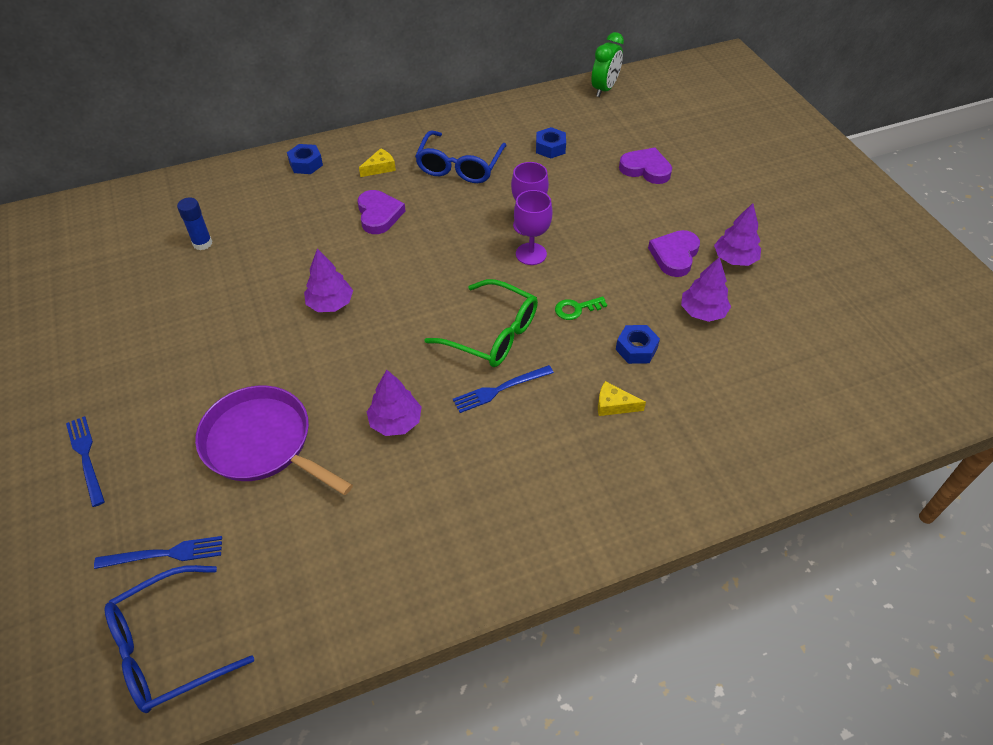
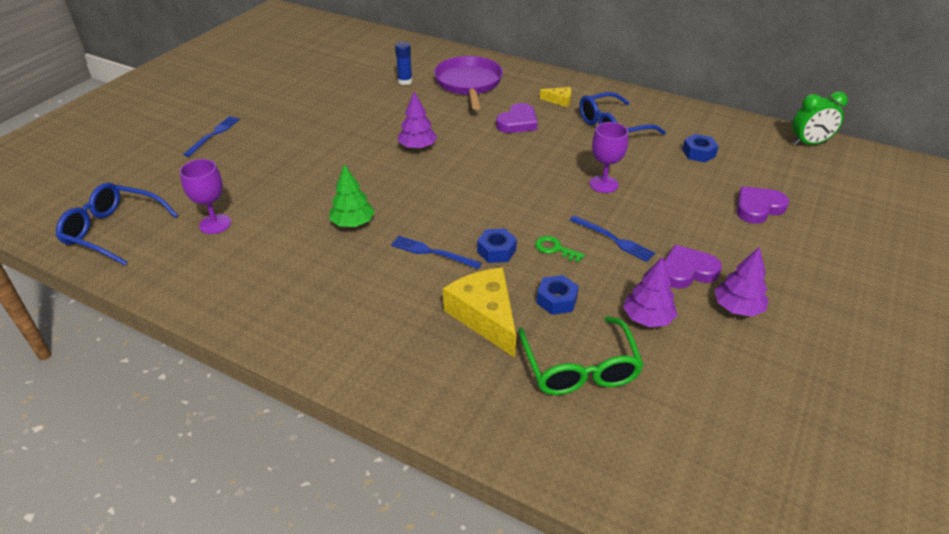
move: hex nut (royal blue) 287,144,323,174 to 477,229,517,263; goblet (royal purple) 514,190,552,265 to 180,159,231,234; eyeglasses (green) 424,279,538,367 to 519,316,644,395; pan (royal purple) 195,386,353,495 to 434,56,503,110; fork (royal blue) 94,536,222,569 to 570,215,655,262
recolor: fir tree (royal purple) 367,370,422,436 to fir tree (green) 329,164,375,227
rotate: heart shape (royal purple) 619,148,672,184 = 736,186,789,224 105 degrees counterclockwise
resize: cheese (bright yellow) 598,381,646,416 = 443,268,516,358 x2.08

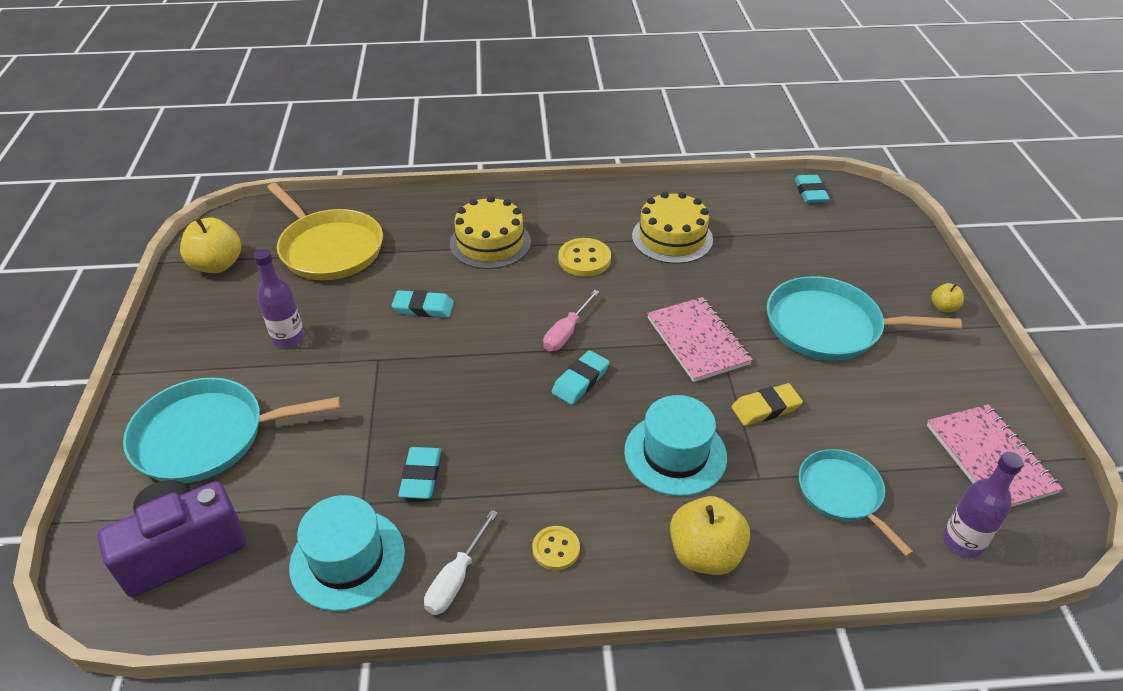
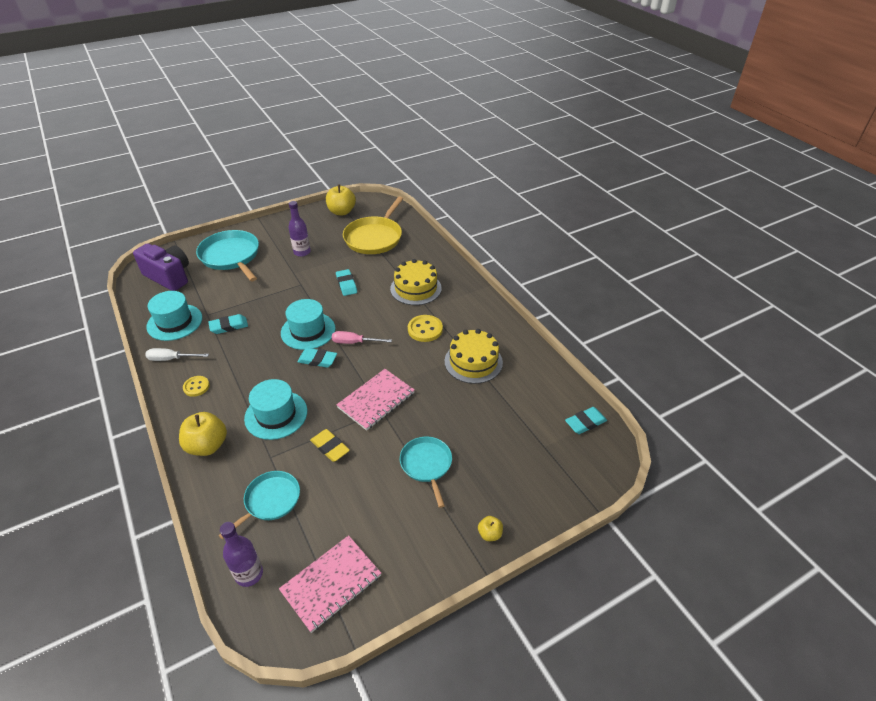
insert: hat (turquoise) 281,299,335,350
resize: pan (turquoise) 767,276,962,361 = 400,437,452,508 x0.62

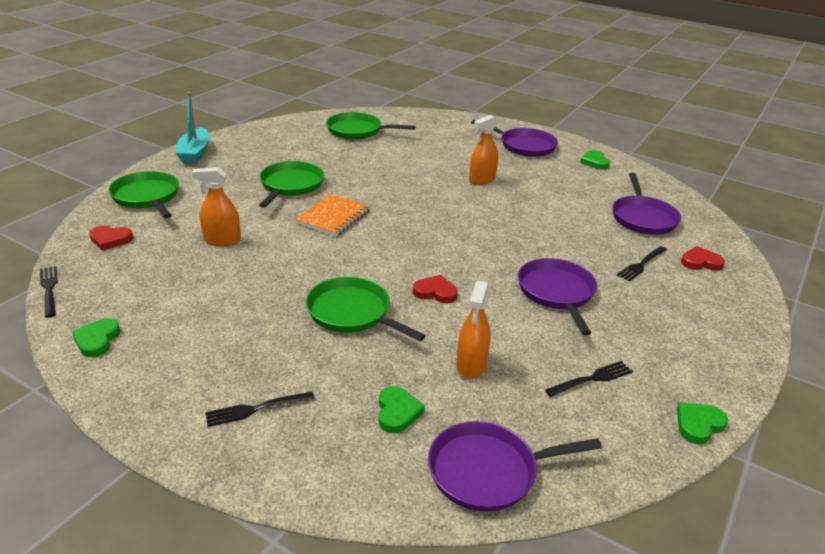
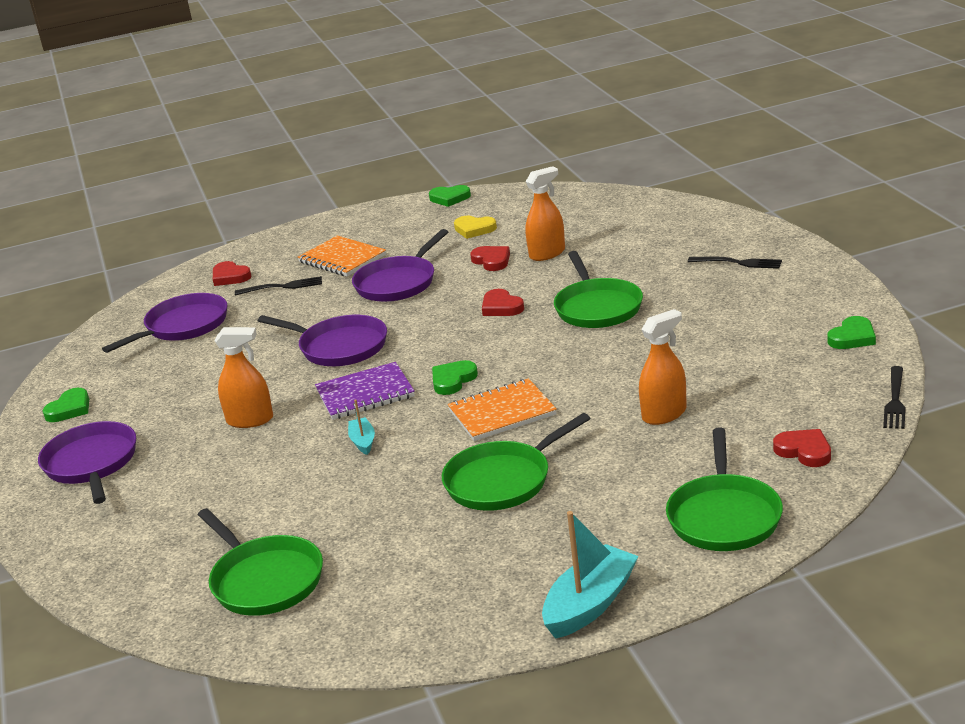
insert: exercise book (bright orange) 298,235,386,277; heart shape (crimson) 470,246,510,271; exercise book (royal purple) 315,362,415,420; toy boat (turquoise) 348,400,375,455
move: heart shape (green) 379,386,425,433 to 432,360,478,395; pan (royal purple) 428,421,602,512 to 258,315,387,366
replace: fork (jet-black) 545,361,633,397 to heart shape (bright yellow) 454,216,497,239
rotate: sprayer (bright orange) 192,167,241,246 = 639,309,687,425 75 degrees counterclockwise

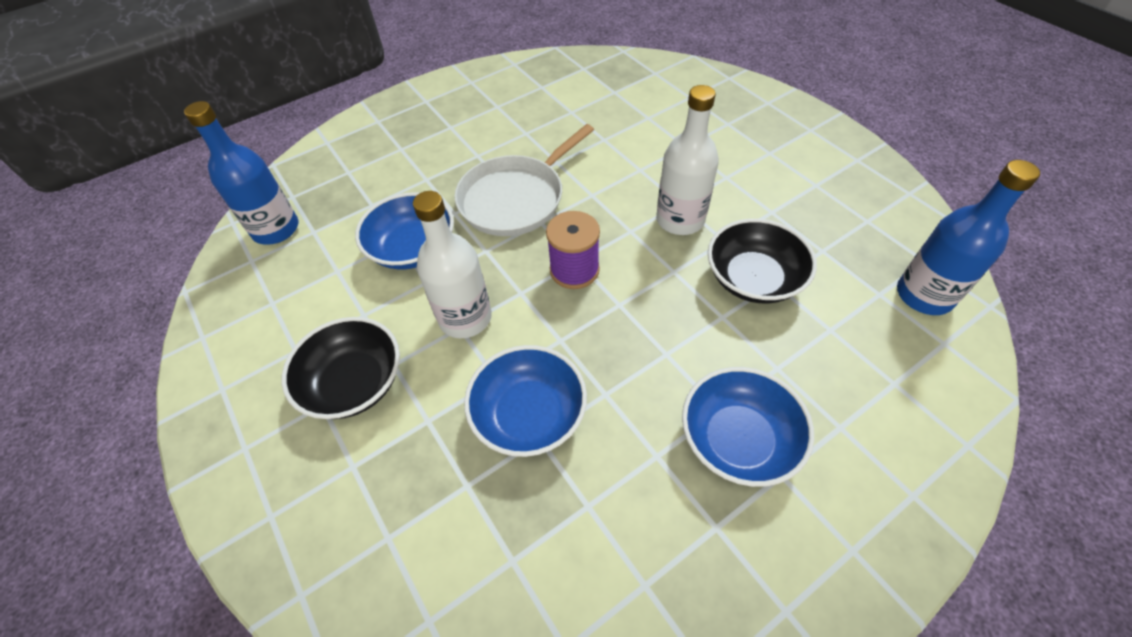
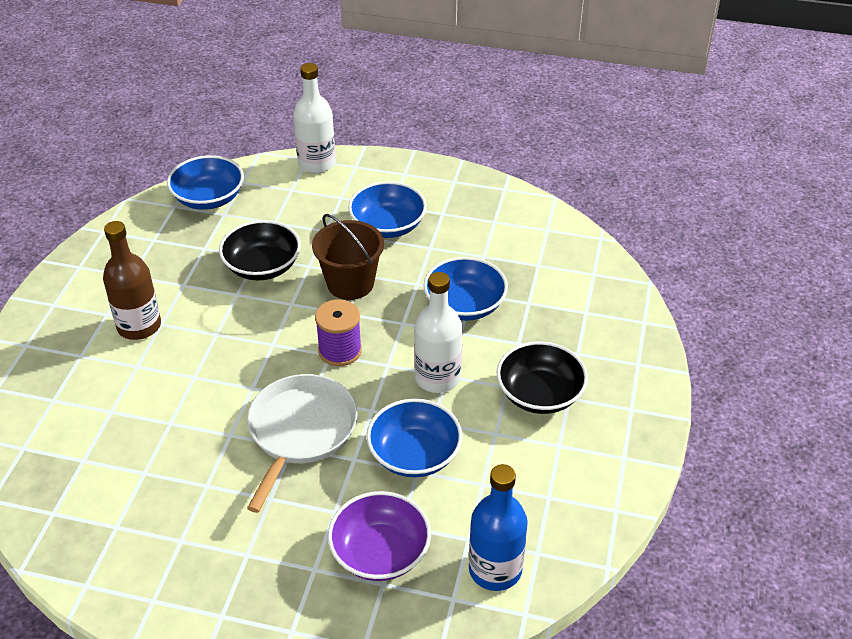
insert: bucket (dark brown) 312,214,384,300; flask (dark brown) 103,221,161,340; serving bowl (royal purple) 328,491,431,581
move: flask (pure white) 656,85,719,235 to 293,63,336,173
replace: flask (royal blue) 897,160,1040,315 to serving bowl (royal blue) 167,155,244,210
rotate: pan (pure white) 454,124,594,236 = 247,374,358,513 75 degrees counterclockwise

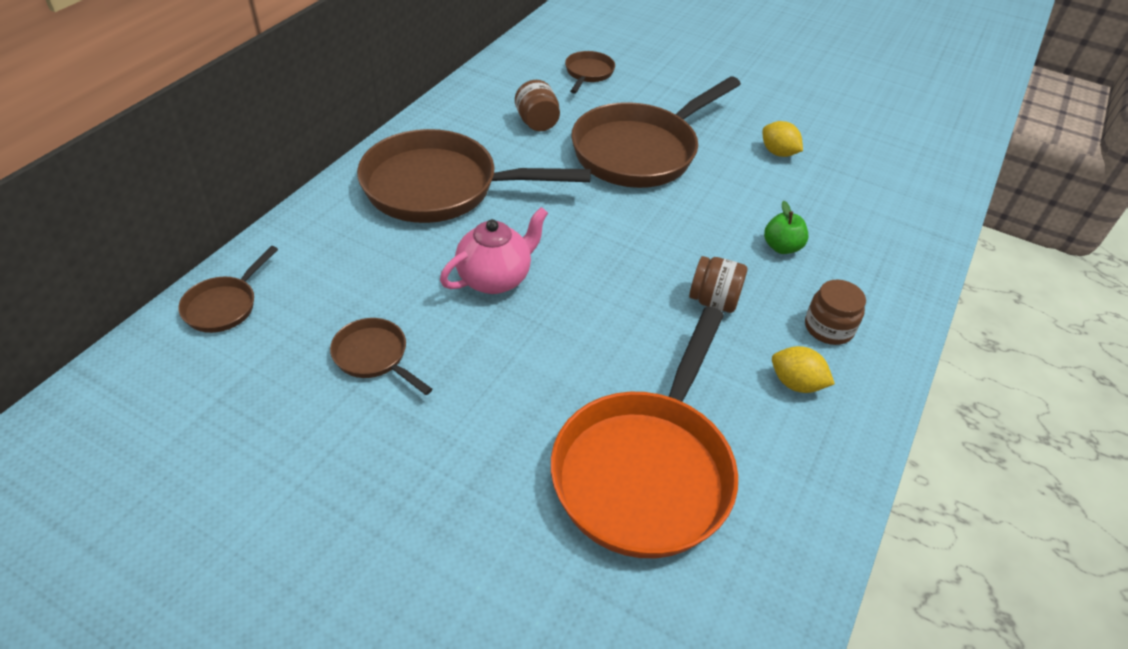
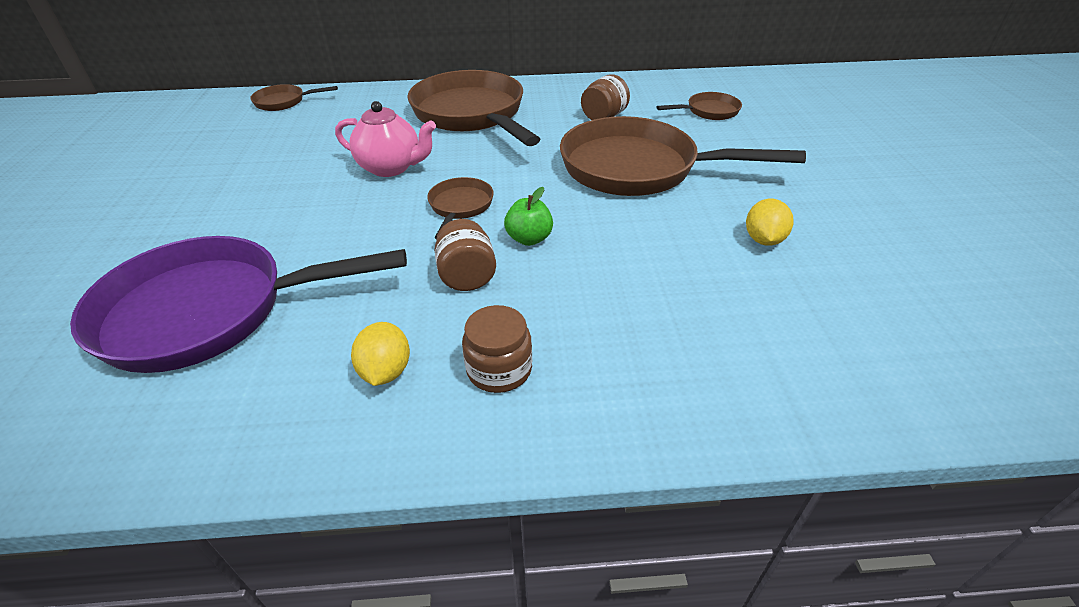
move: toy apple (green) 764,201,808,254 to 504,187,553,246; pan (dark brown) 330,318,432,395 to 427,177,494,239
recolor: pan (bright orange) 551,307,738,558 to pan (royal purple) 70,236,407,373

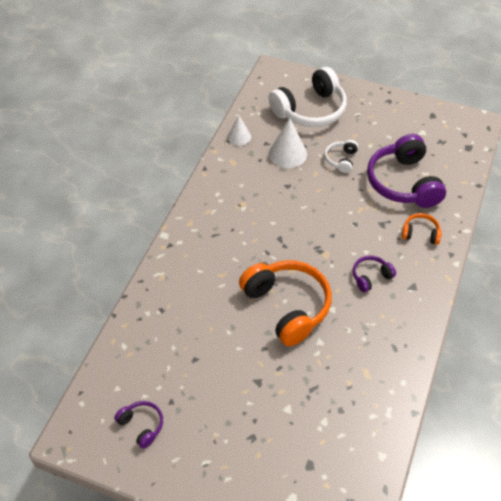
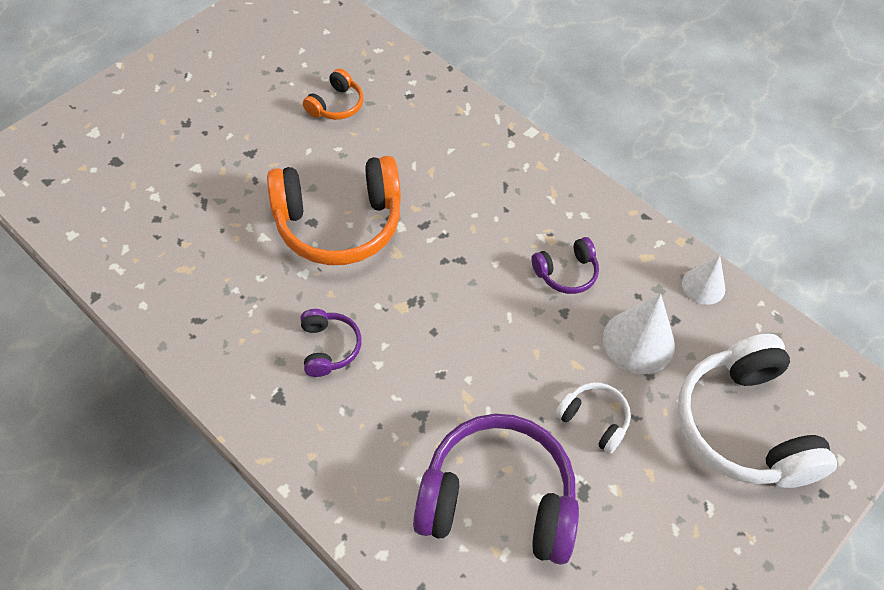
move: over-ear headphones (bright orange) 402,213,442,245 to 303,68,363,120; over-ear headphones (royal purple) 114,401,163,449 to 531,237,599,294

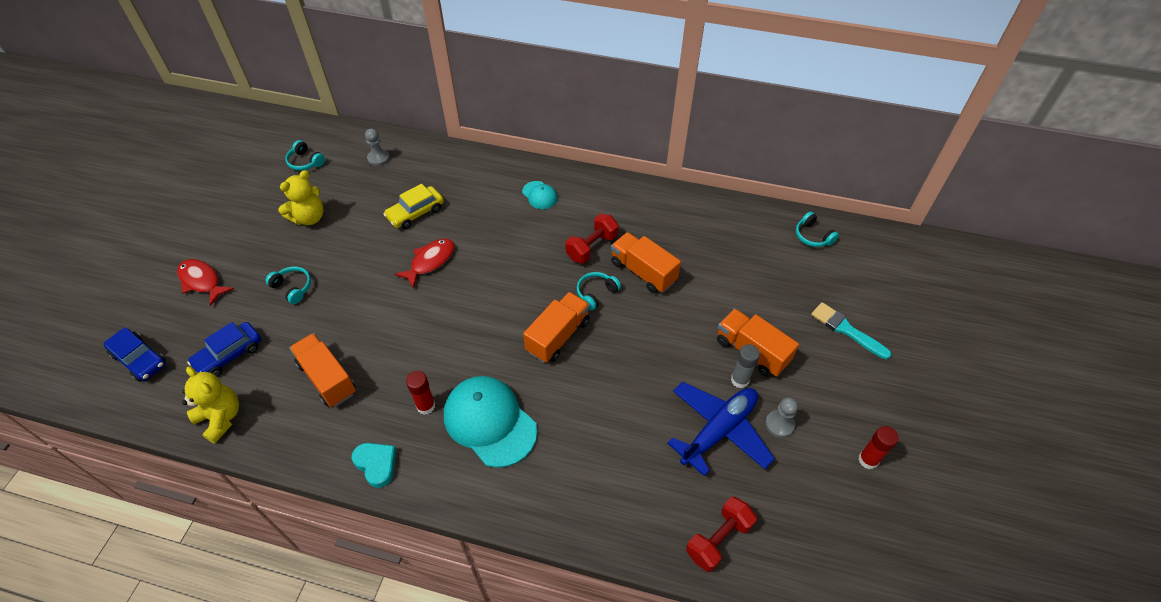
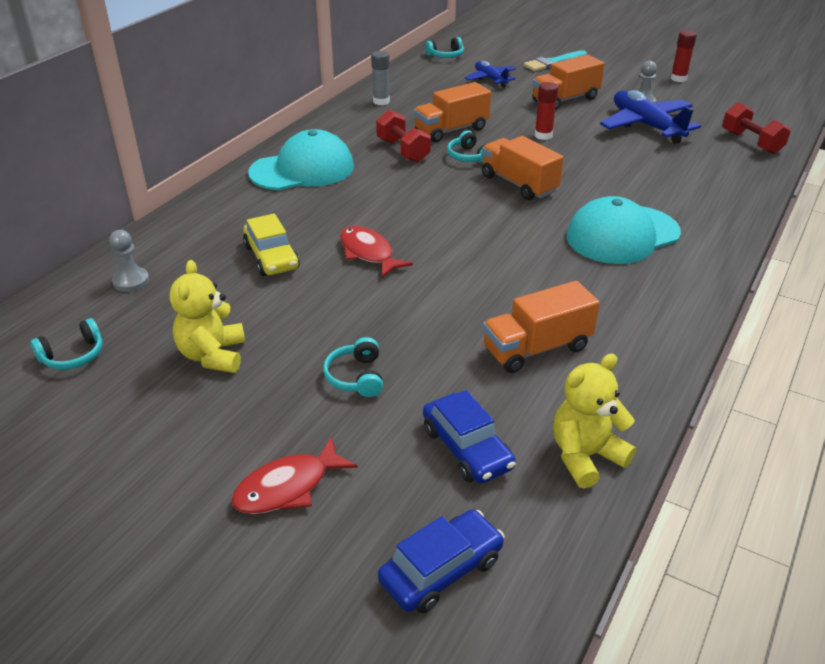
delete: heart shape (turquoise) 352,443,396,488
insert: toy plane (royal blue) 464,61,516,88
move: stick of glue (ash-grey) 731,344,760,388 to 371,51,390,105; stick of glue (crimson) 406,371,435,415 to 535,82,559,140
rotate: teddy (bright yellow) 279,170,324,225 = 170,260,245,373 150 degrees counterclockwise; over-ear headphones (turquoise) 265,266,311,304 = 323,337,383,397 60 degrees counterclockwise
resize: baseball cap (turquoise) 522,181,558,209 = 248,129,354,190 x2.08

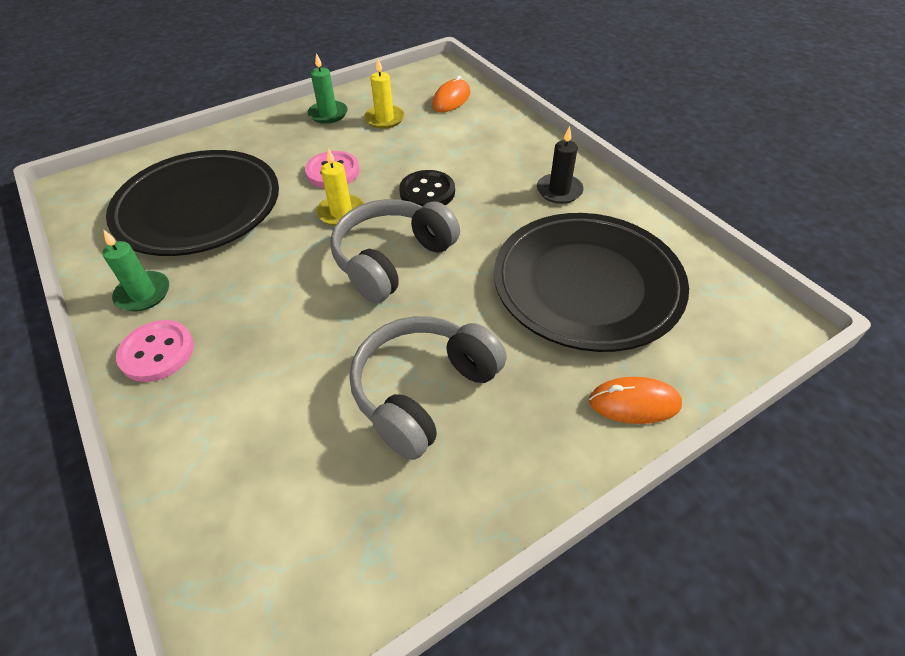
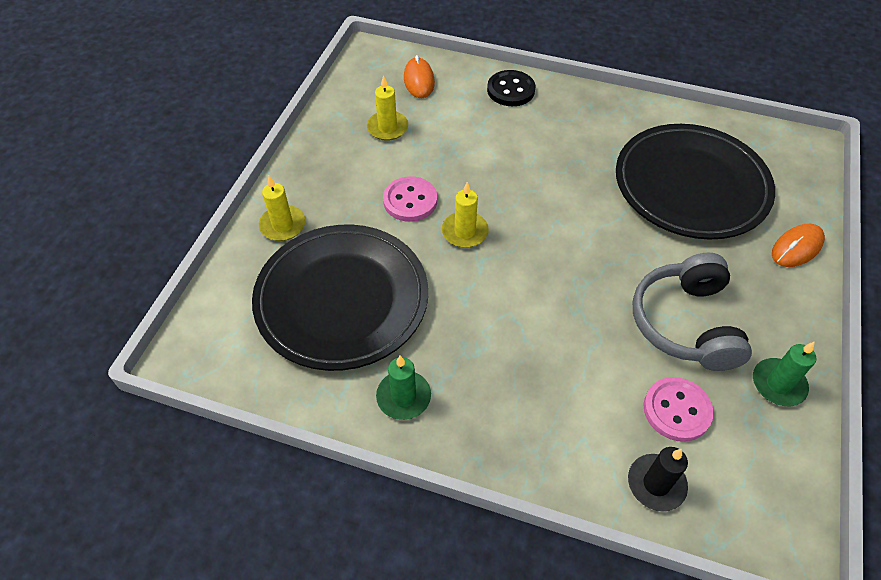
delete: over-ear headphones (ash-grey) 330,199,460,303
insert: wax candle (bright yellow) 259,176,305,241
move: wax candle (green) 308,53,348,124 to 753,341,816,406; wax candle (jet-black) 537,126,584,204 to 628,447,688,512; sewing button (jet-black) 399,170,455,206 to 487,70,536,106; sewing button (rosy) 116,320,194,382 to 644,377,714,442

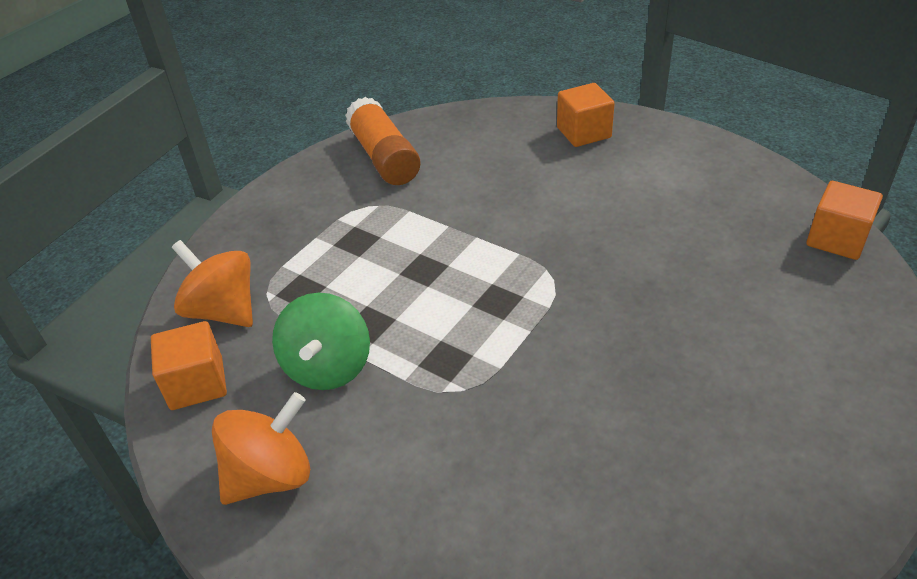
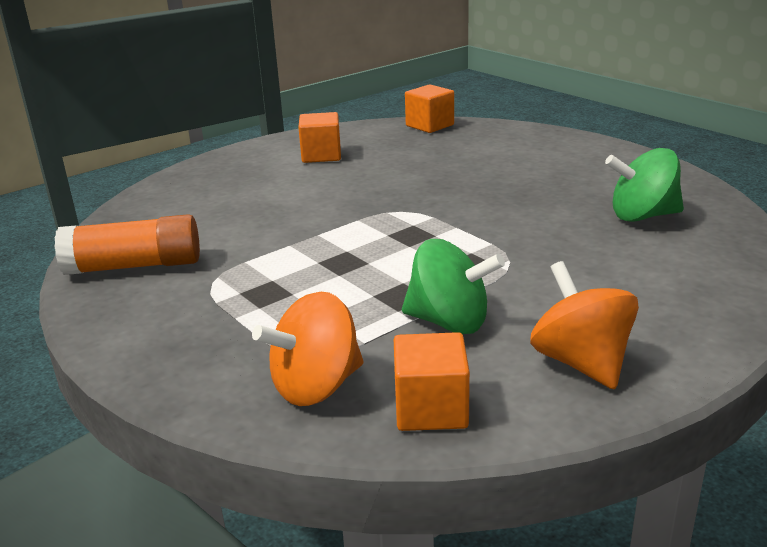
insert: whirligig (green) 605,148,684,222
move: cube (bright orange) 557,83,615,147 to 298,112,341,163

